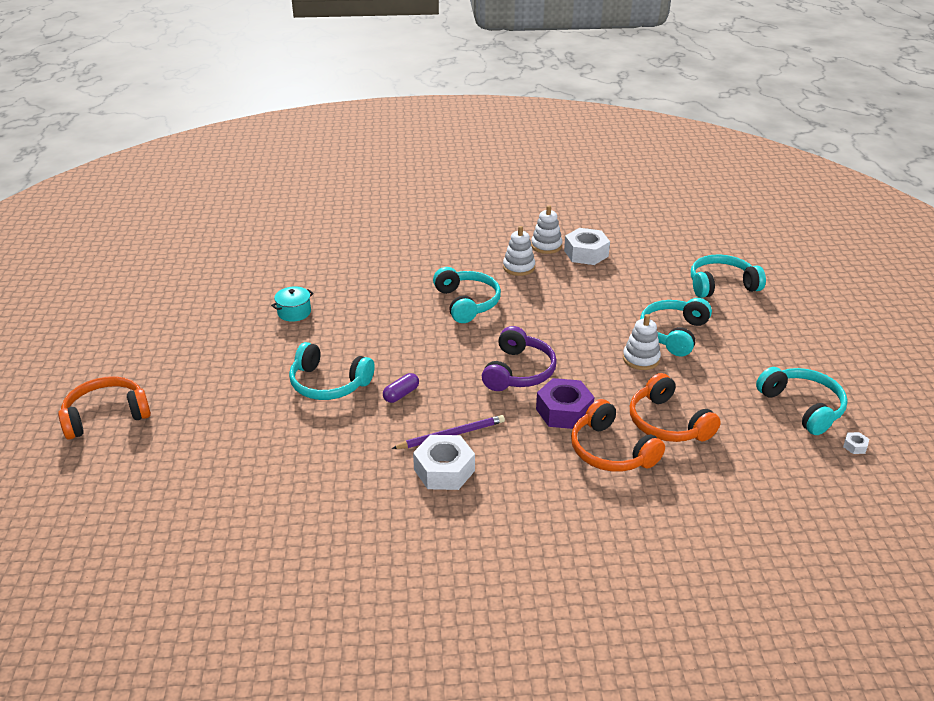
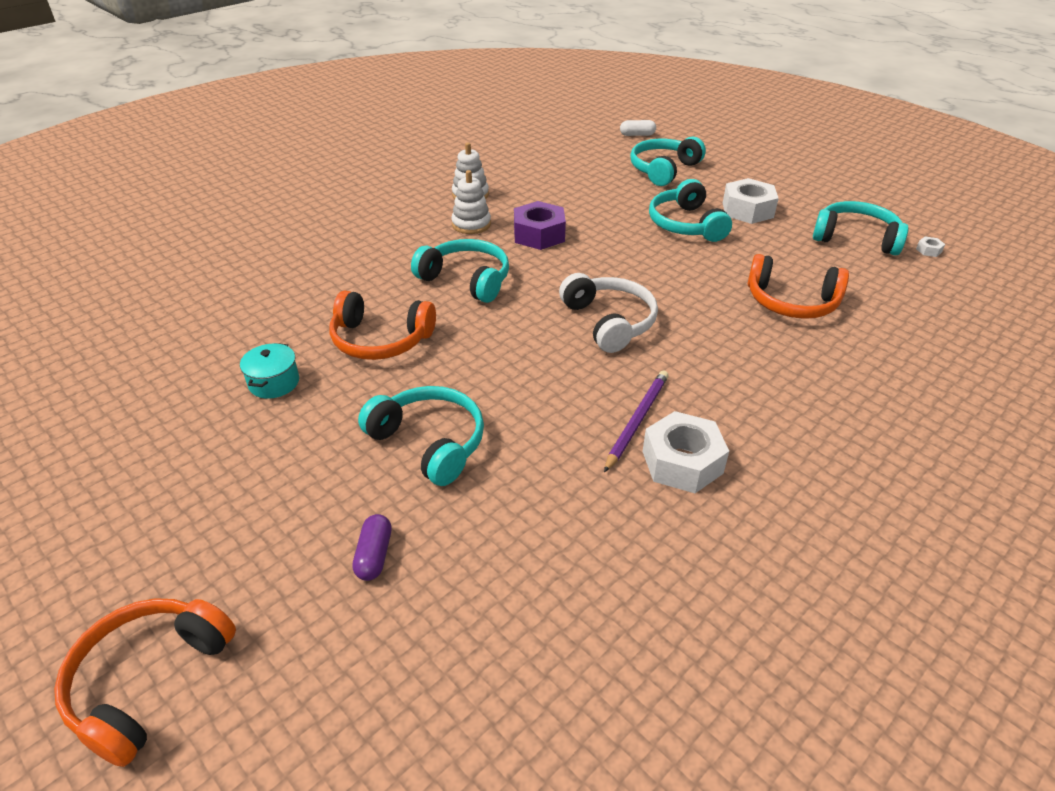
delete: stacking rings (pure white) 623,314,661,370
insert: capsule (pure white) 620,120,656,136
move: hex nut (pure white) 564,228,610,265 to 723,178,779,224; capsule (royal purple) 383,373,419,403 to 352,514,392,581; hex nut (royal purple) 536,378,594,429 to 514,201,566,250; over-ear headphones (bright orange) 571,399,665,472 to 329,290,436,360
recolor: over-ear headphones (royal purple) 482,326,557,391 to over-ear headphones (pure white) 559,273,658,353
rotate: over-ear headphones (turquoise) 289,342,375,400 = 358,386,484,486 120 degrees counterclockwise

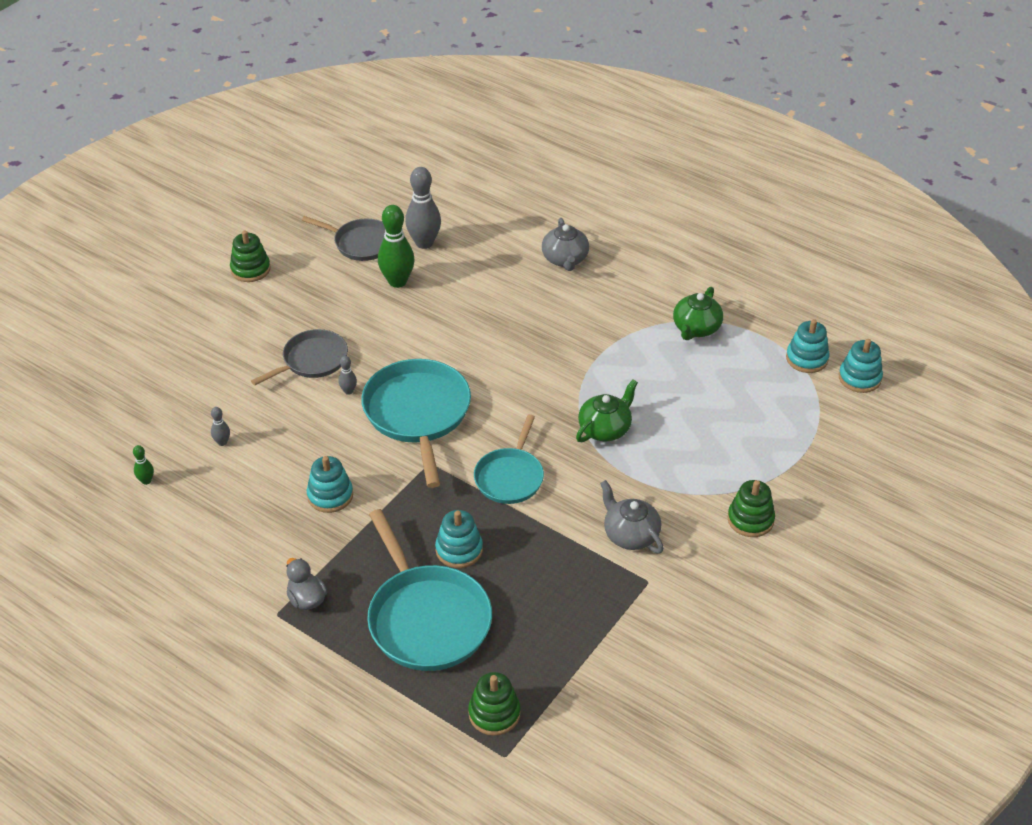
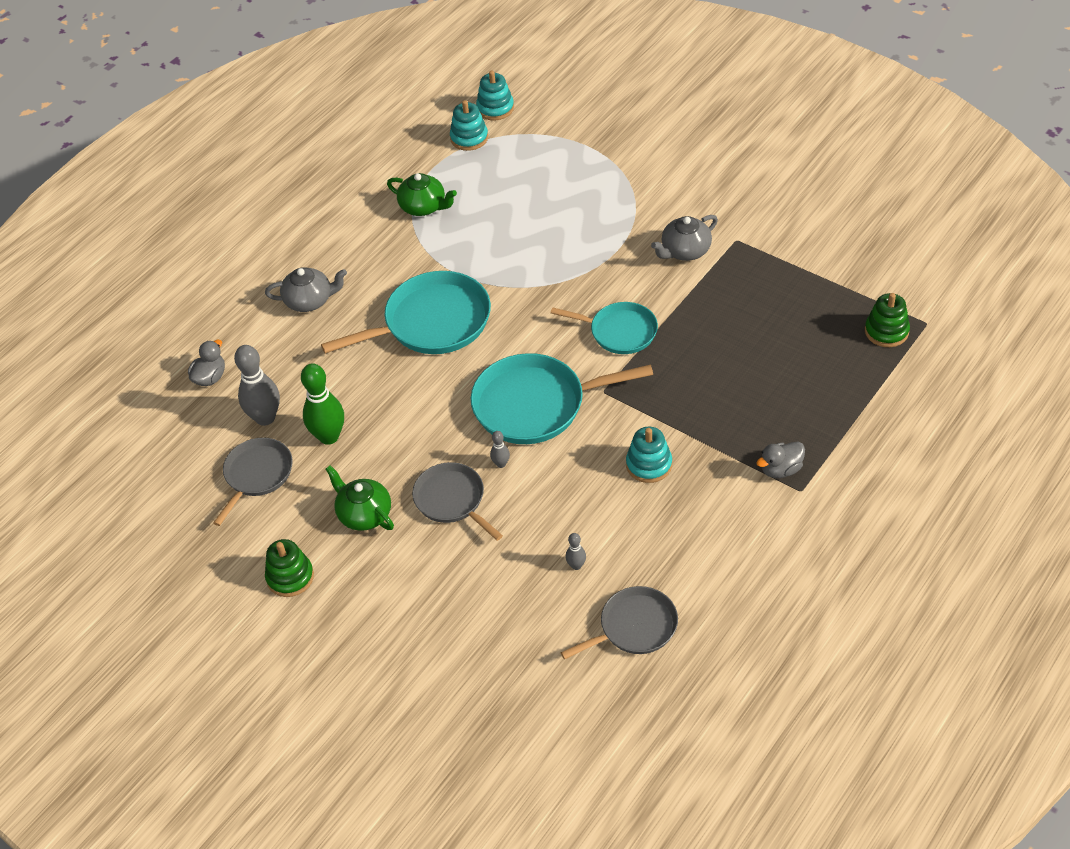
delete: stacking rings (green) 727,480,775,537; stacking rings (turquoise) 435,510,483,568
insert: toy duck (ash-grey) 188,340,225,386
move: china teapot (green) 576,379,638,442 to 326,465,394,531; pan (turquoise) 367,509,492,671 to 321,271,491,354
replace: bowling pin (green) 133,445,154,485 to pan (ash-grey) 560,586,678,659

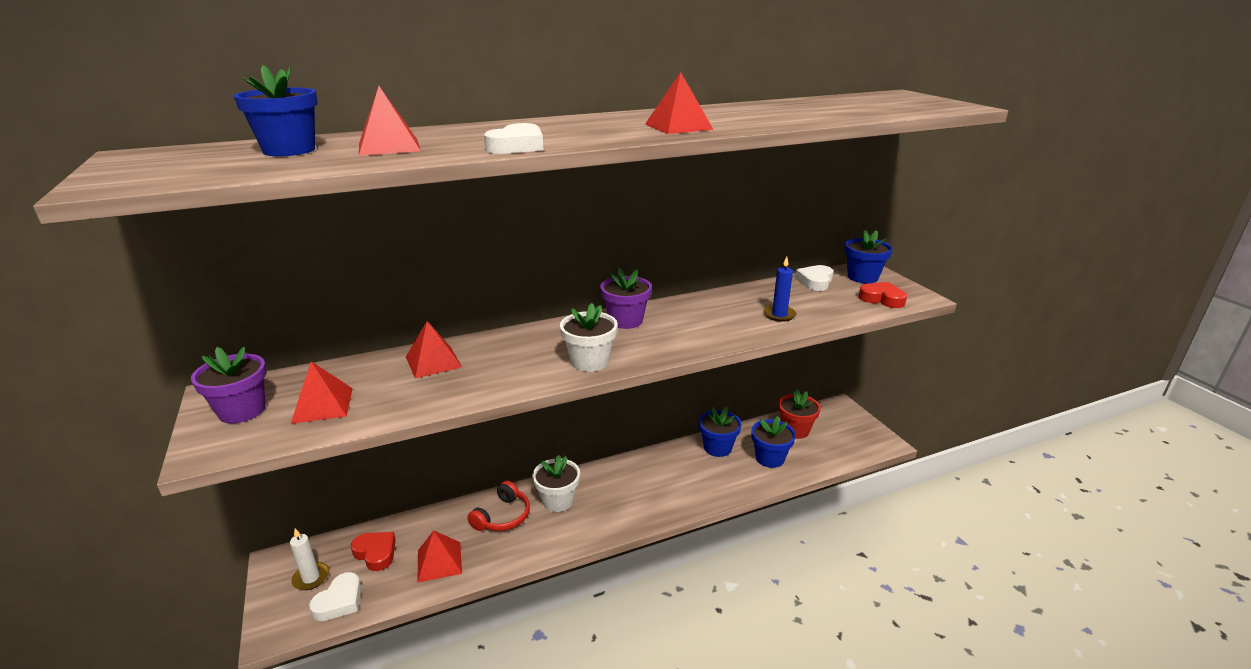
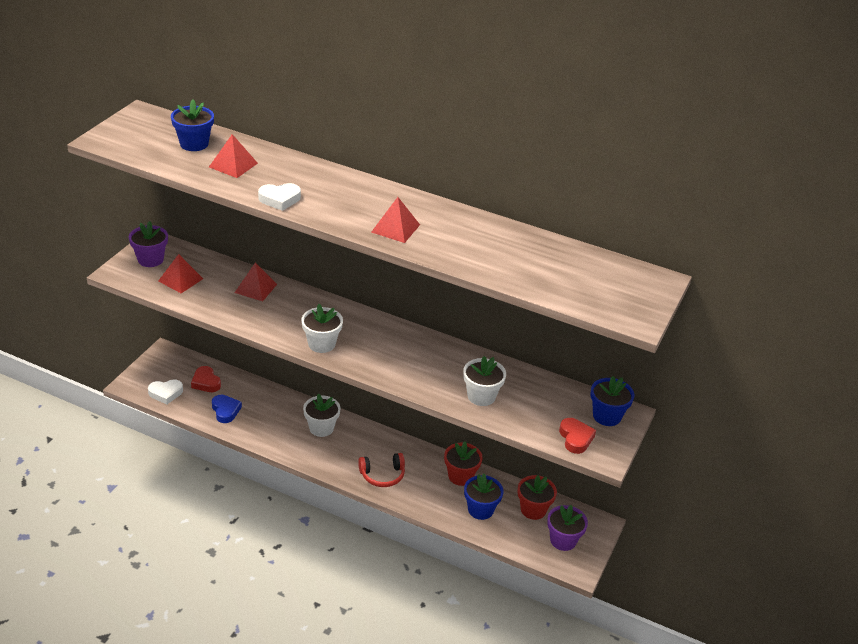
delete: heart shape (pure white) 795,265,833,291; wax candle (pure white) 290,528,329,590
move: plant pot (royal purple) 600,268,652,329 to 547,505,588,551; over-ear headphones (crimson) 468,481,530,531 to 358,453,405,487
replace: wax candle (royal blue) 763,257,796,322 to plant pot (pure white) 463,356,506,406; pyramid shape (crimson) 418,530,462,582 to heart shape (royal blue) 212,395,242,423
recolor: plant pot (royal blue) 699,407,742,457 to plant pot (crimson) 444,441,483,486
rotate: heart shape (crimson) 351,532,396,571 = 191,366,221,392 150 degrees clockwise

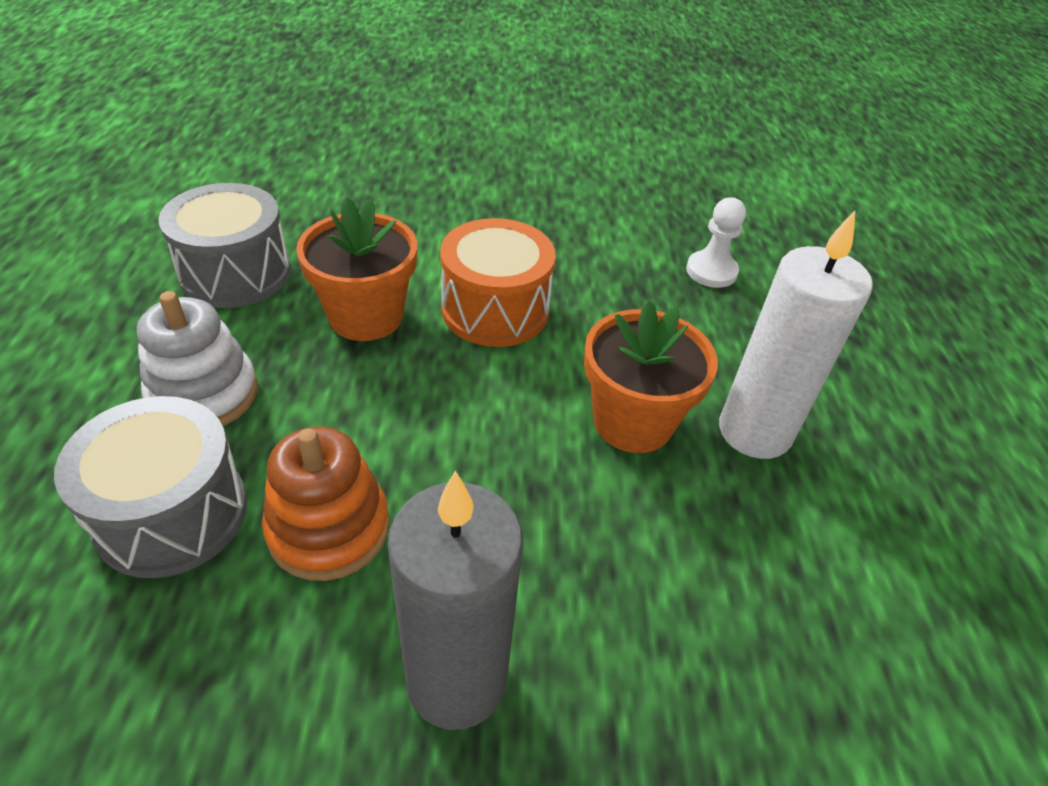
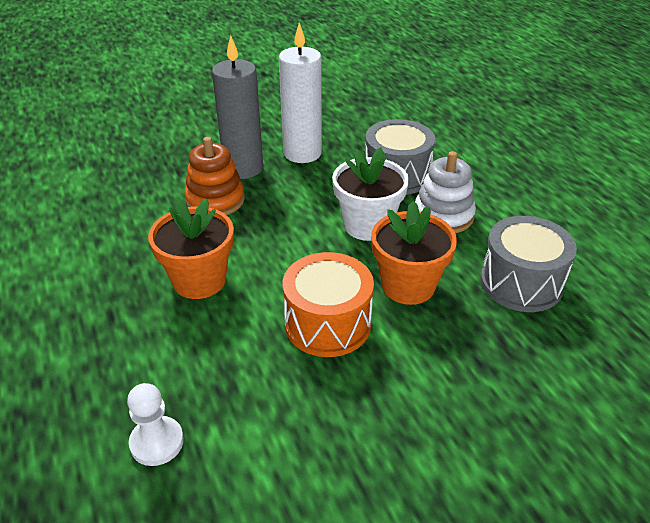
insert: plant pot (pure white) 332,147,409,241
move: wax candle (pure white) 719,211,873,459 to 279,23,322,163; stacking rings (bright orange) 262,427,390,581 to 185,137,245,215

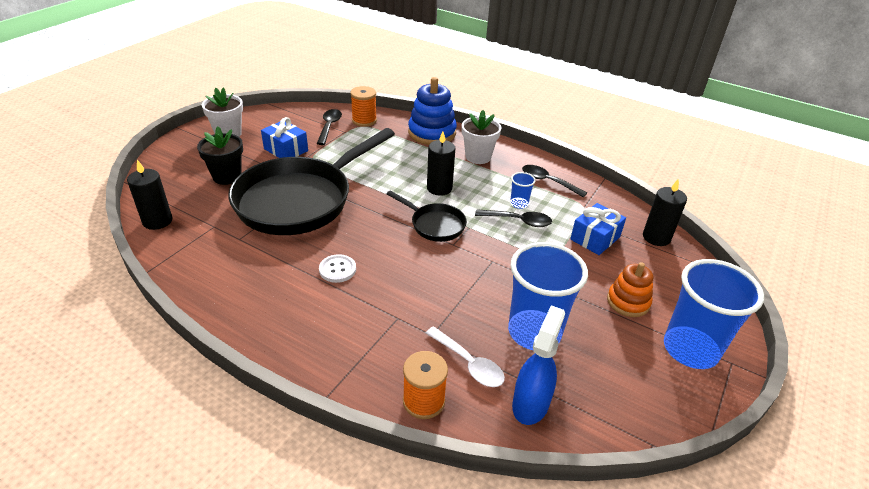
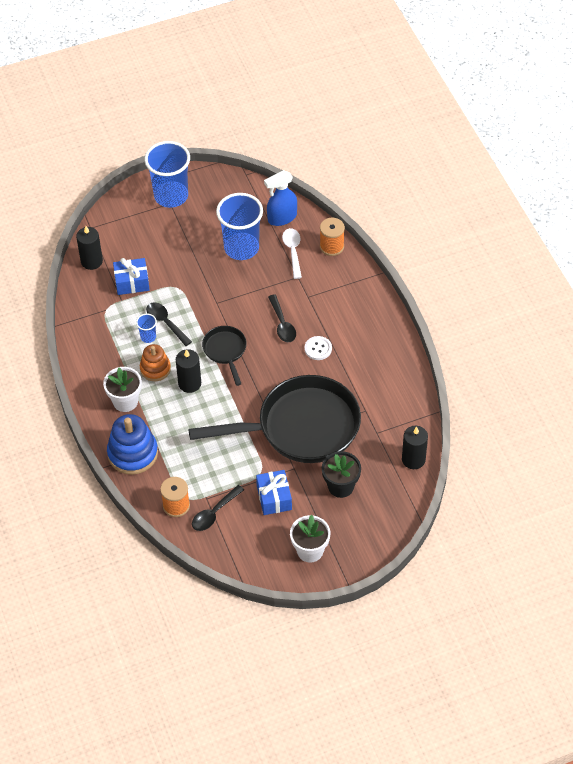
move: spoon (jet-black) 522,165,587,197 to 268,294,296,342; stacking rings (bright orange) 607,262,653,317 to 140,344,171,381

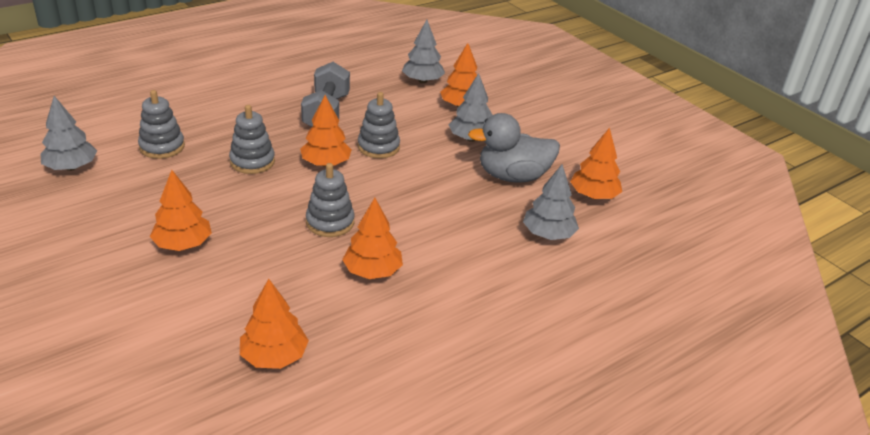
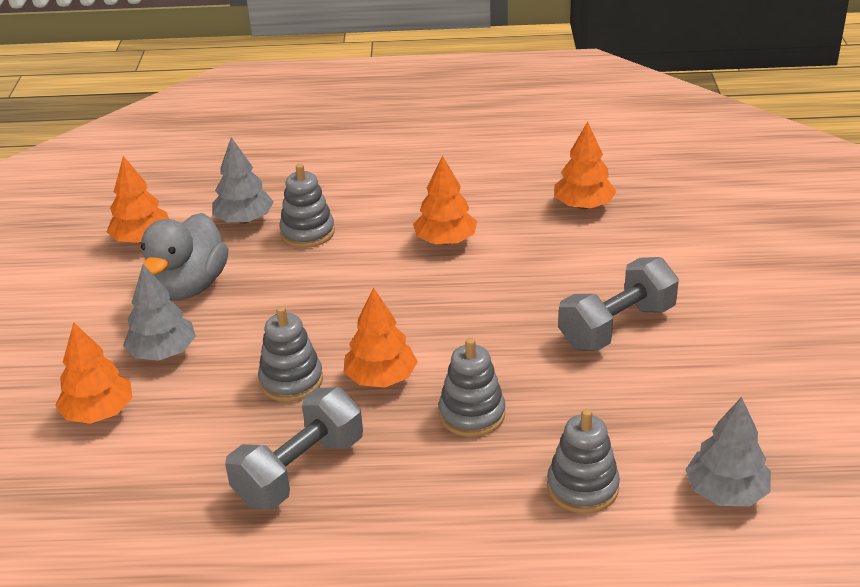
delete: fir tree (ash-grey) 402,20,445,83
move: stacking rings (ash-grey) 306,163,355,237 to 279,164,335,248
replace: fir tree (bright orange) 150,170,212,251 to dumbbell (ash-grey) 558,257,679,351
rotate: toy duck (ash-grey) 468,113,560,183 = 141,213,228,300 75 degrees clockwise

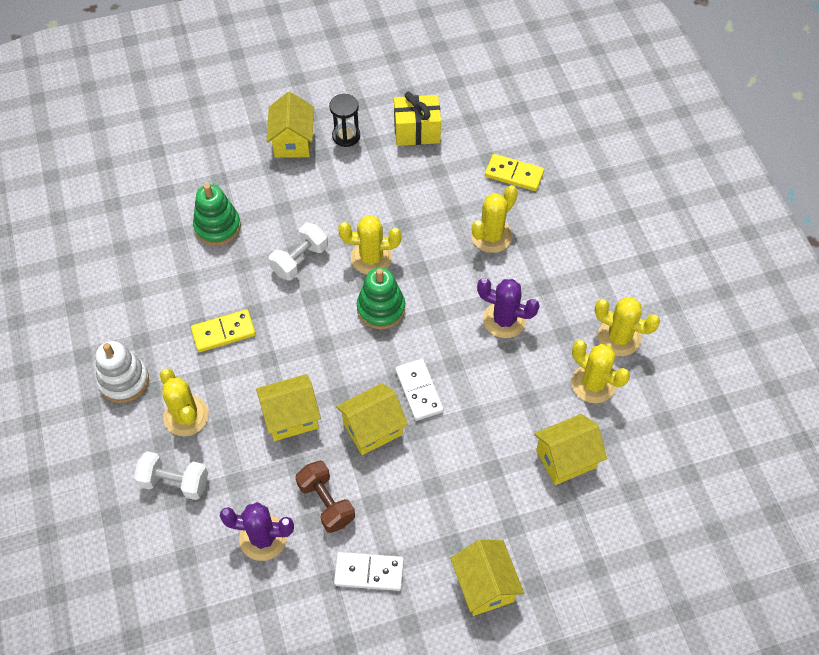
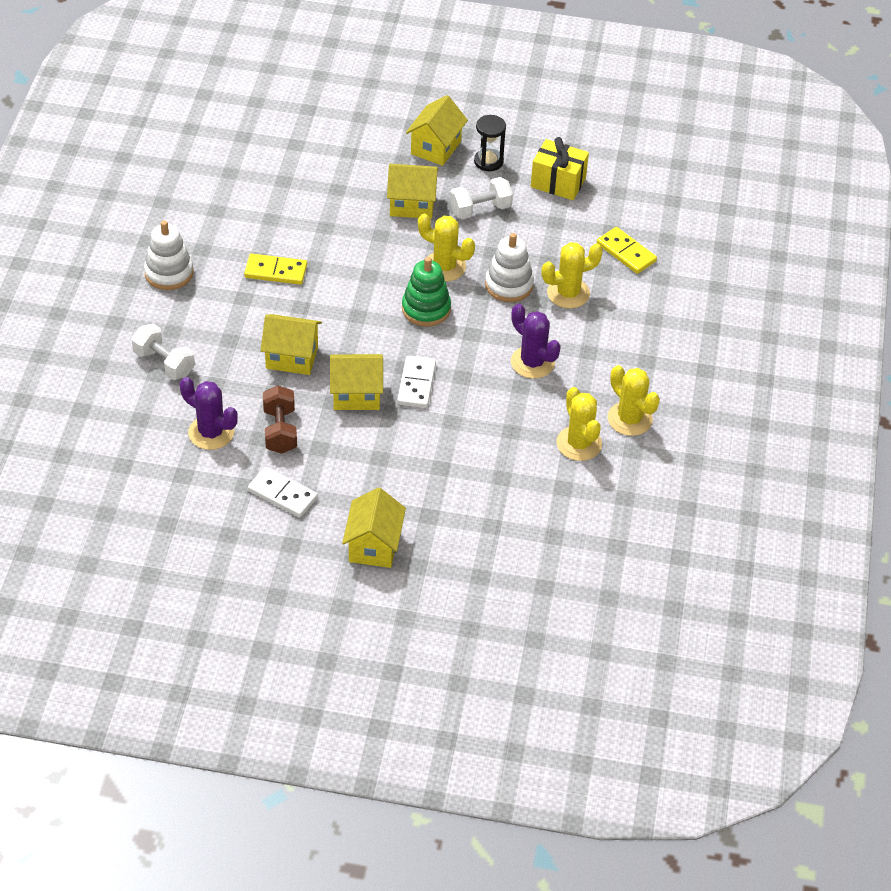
delete: stacking rings (green) 193,184,241,246; cactus (bright yellow) 160,369,209,436
insert: stacking rings (pure white) 485,233,534,302
move: dumbbell (pure white) 269,223,328,281 to 450,177,513,219; cottage (bright yellow) 534,414,607,485 to 387,164,438,219

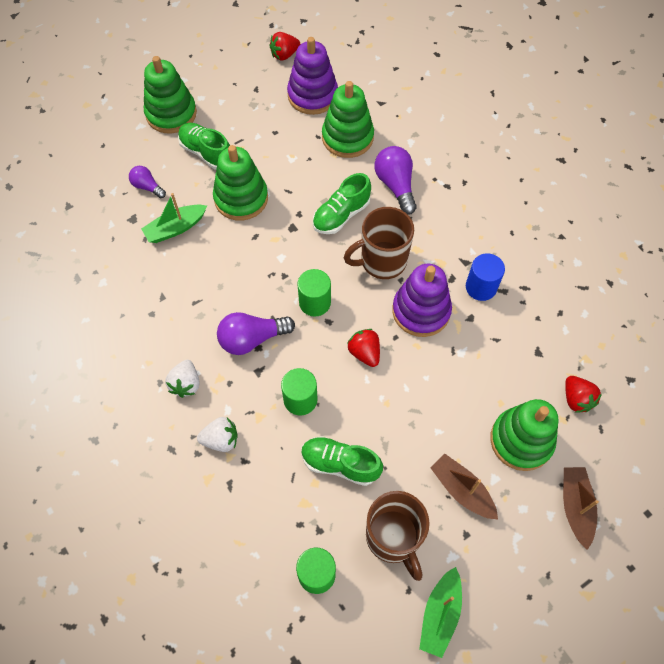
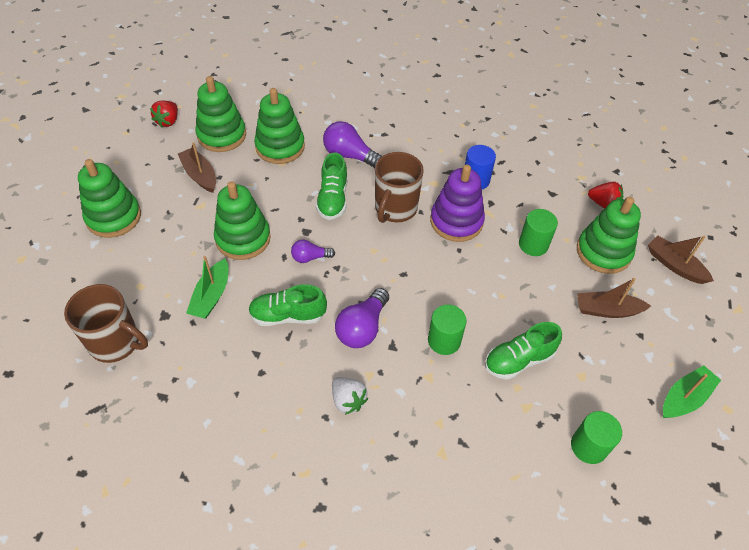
delete: berry (crimson) 347,329,380,367; berry (pure white) 197,417,238,452
insert: toy boat (dark brown) 178,142,216,193
move: shoe (green) 178,123,230,169 to 248,284,327,326; bulb (royal purple) 129,166,166,198 to 291,240,335,263; solid cylinder (green) 298,269,331,317 to 519,209,558,256; coffee mug (dark brown) 366,491,430,581 to 64,284,148,363
recolor: stacking rings (royal purple) 287,37,338,115 to stacking rings (green) 195,76,246,152
rotate: toy boat (green) 419,567,462,658 = 663,365,721,418 105 degrees counterclockwise

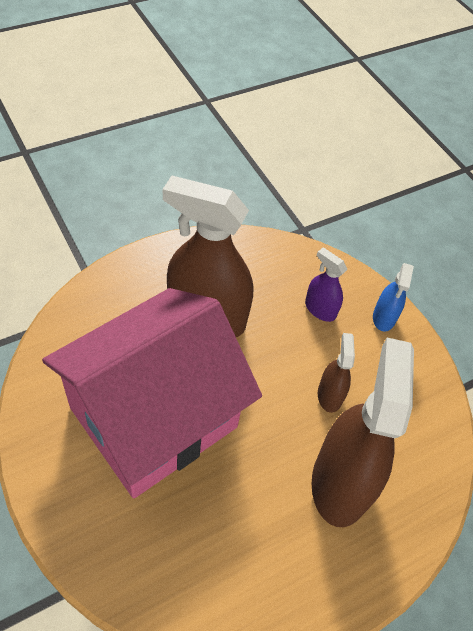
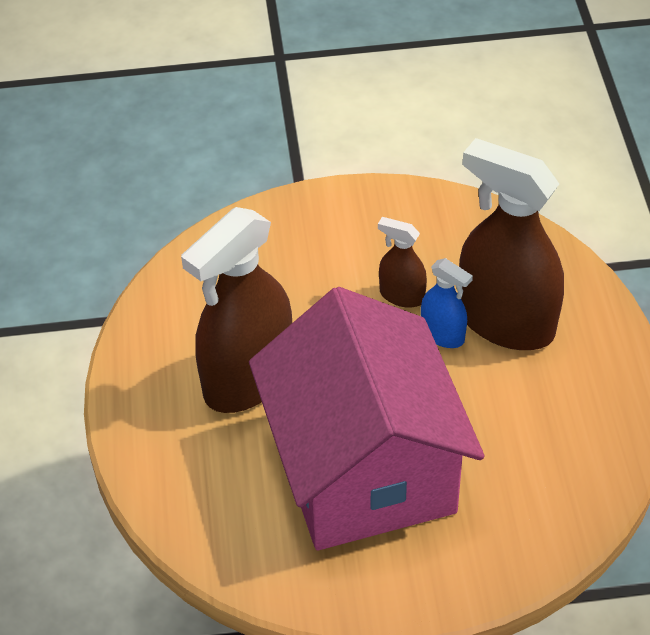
delete: sprayer (royal purple) 305,247,347,322
move: sprayer (royal blue) 373,263,414,332 to 421,258,473,348

